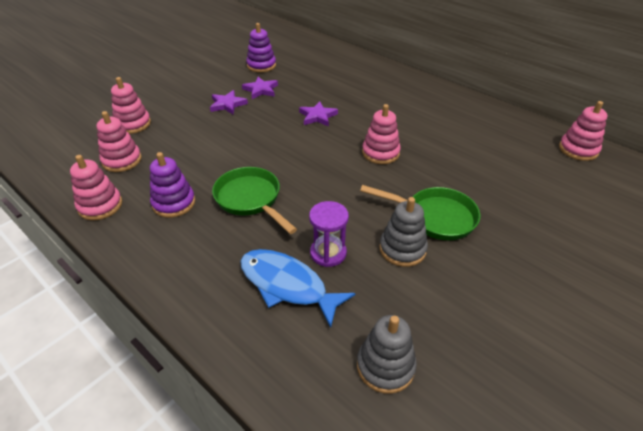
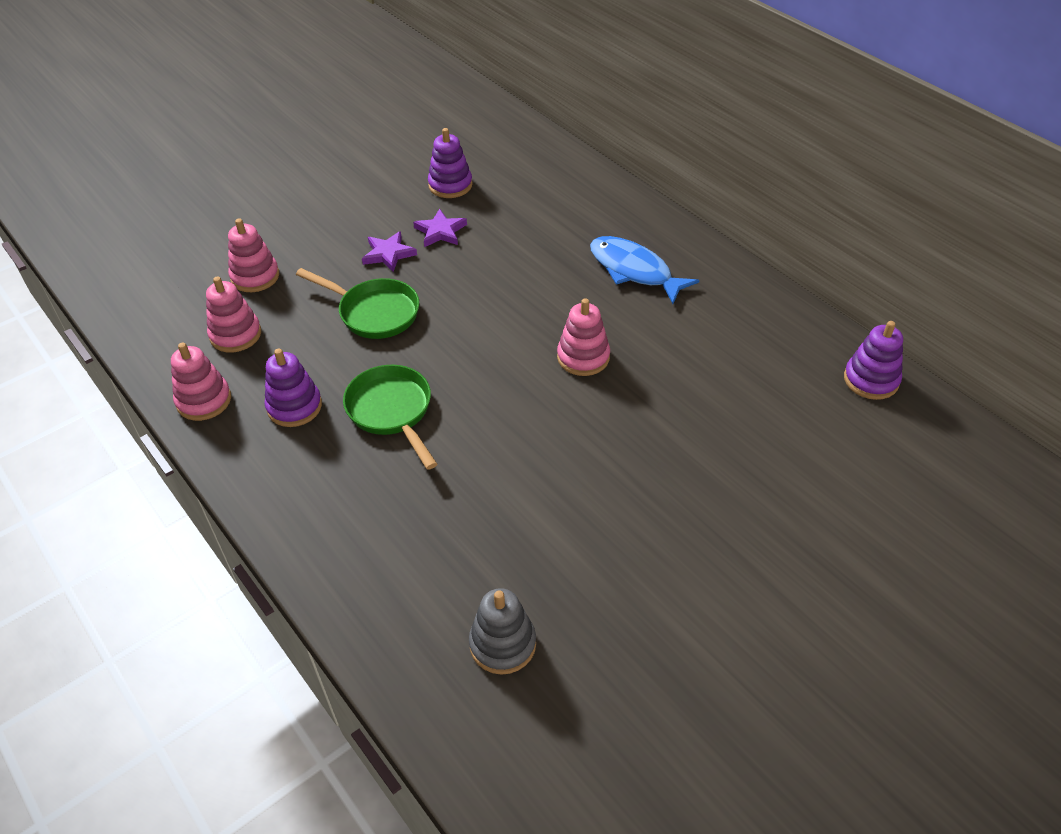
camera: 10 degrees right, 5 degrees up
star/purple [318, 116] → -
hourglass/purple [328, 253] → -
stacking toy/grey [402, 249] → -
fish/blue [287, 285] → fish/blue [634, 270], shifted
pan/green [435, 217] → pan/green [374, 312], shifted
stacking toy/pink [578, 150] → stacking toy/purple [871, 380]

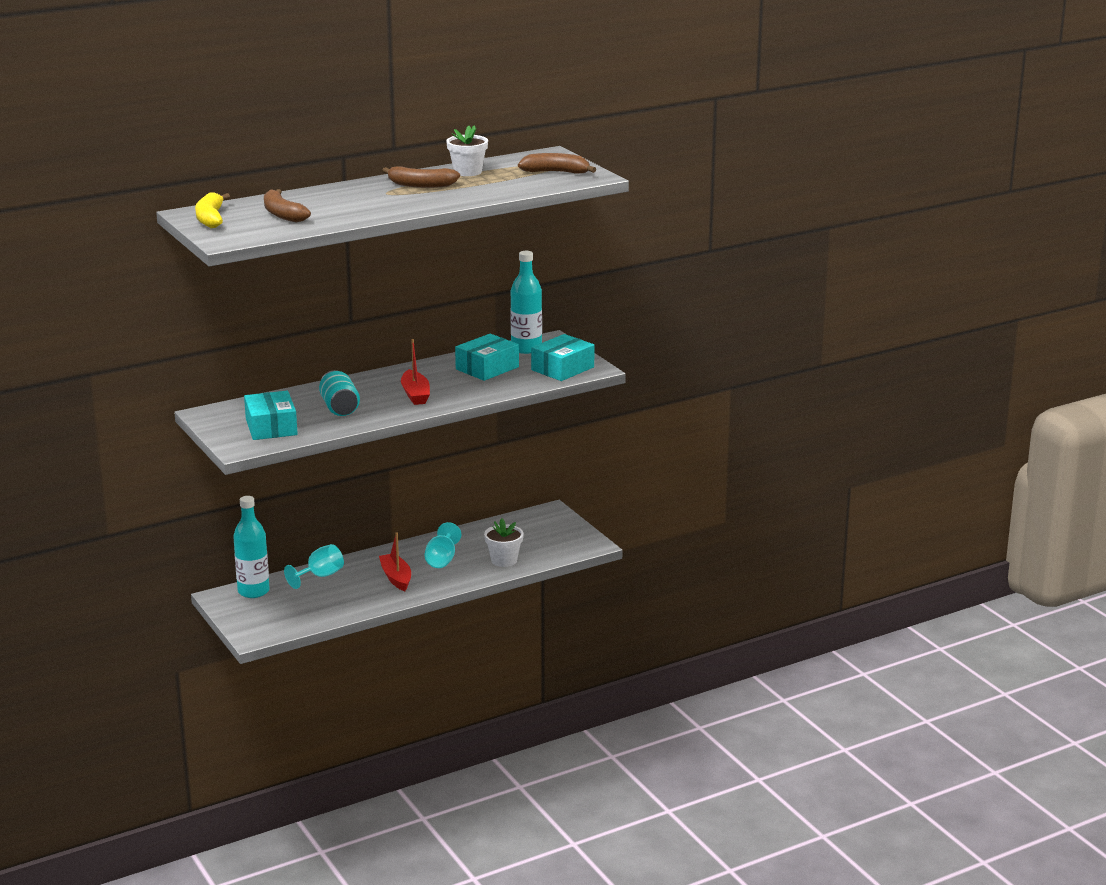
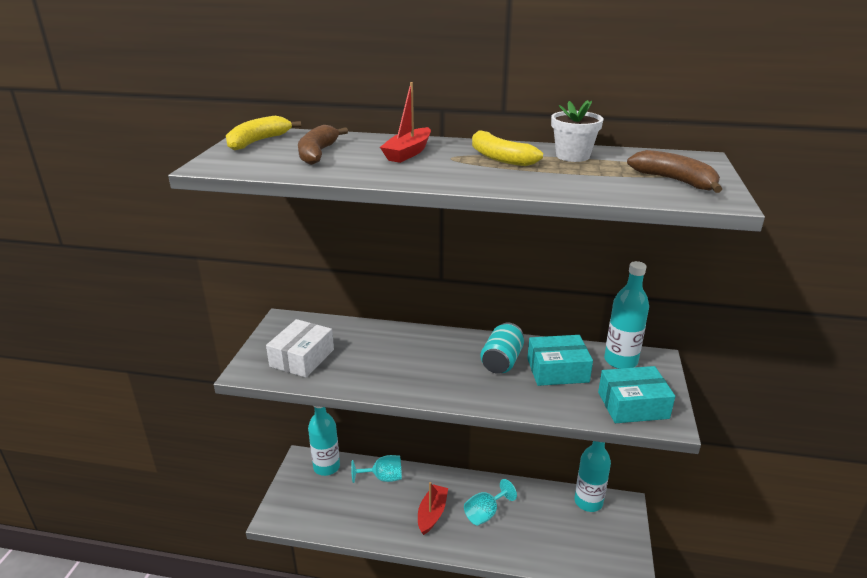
camera: 40 degrees right, 5 degrees up
flower pot/white [504, 560] → -
- → bottle/turquoise [588, 502]
can/turquoise [339, 408] → can/turquoise [501, 361], shifted
boat/red [415, 394] → boat/red [408, 153], shifted
box/turquoise [271, 427] → box/white [302, 358]
banana/brown [421, 185] → banana/yellow [500, 158]

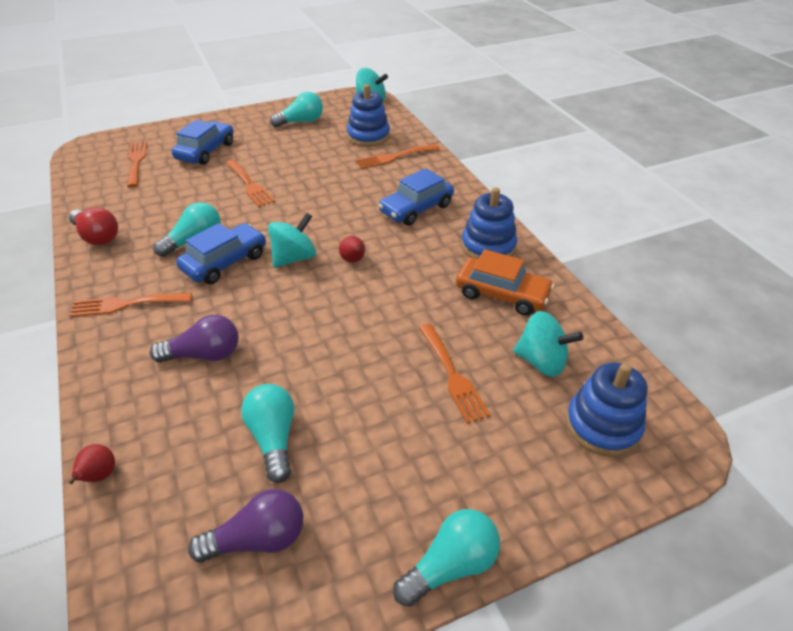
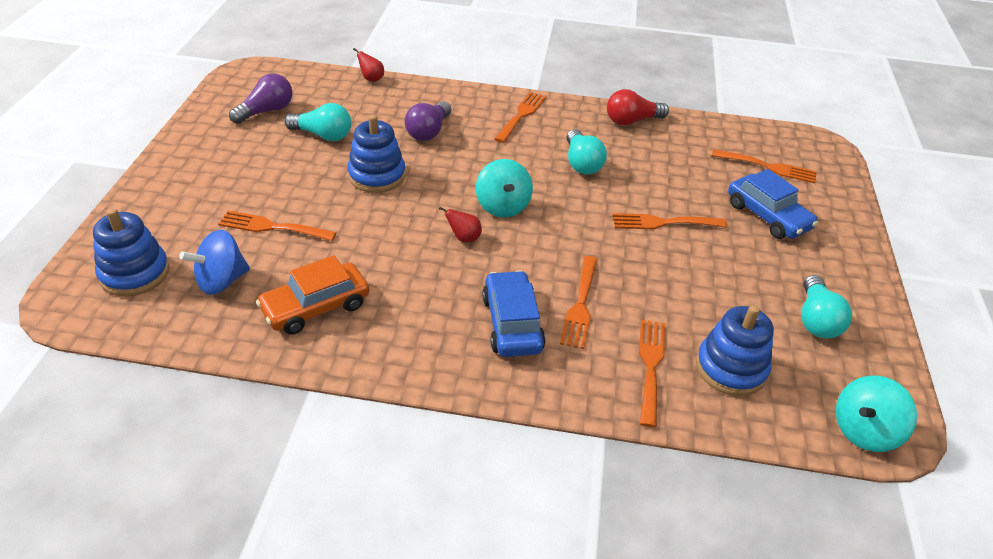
camera: 120 degrees right, 0 degrees up
car/blue [225, 262] → -
light bulb/turquoise [451, 565] → -
- → fork/orange [580, 305]
stacking toy/blue [488, 246] → stacking toy/blue [377, 176], shifted
spinning top/turquoise [541, 361] → spinning top/blue [221, 281]
light bulb/purple [258, 539] → light bulb/purple [266, 111], 150 degrees counterclockwise

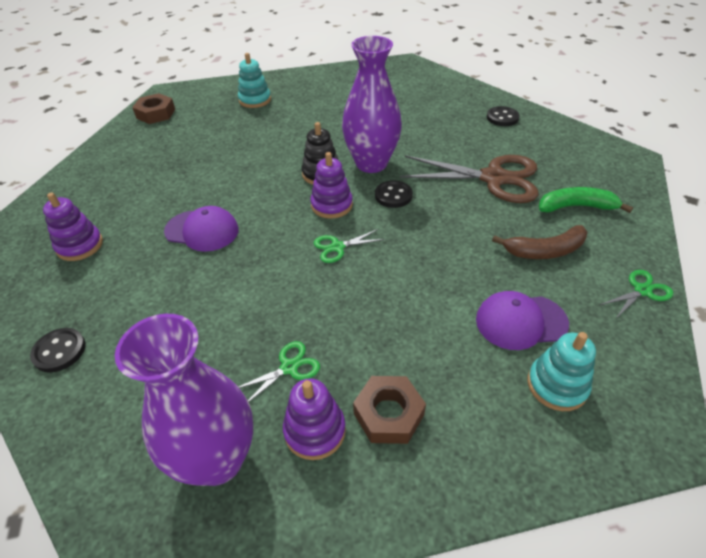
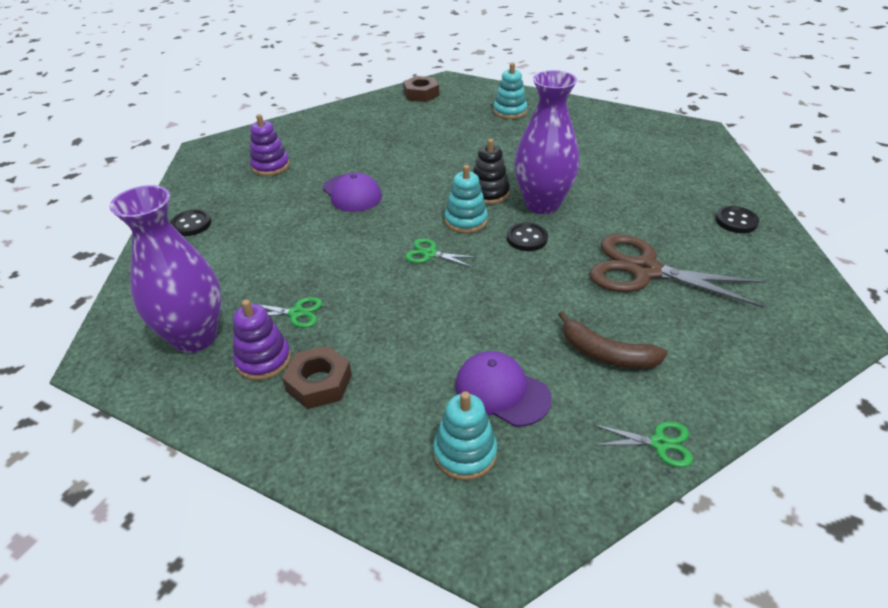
camera: 40 degrees right, 5 degrees down
banana/green [576, 207] → -
stacking toy/purple [331, 205] → stacking toy/turquoise [466, 221]
scissors/brown [494, 178] → scissors/brown [644, 270], 150 degrees clockwise

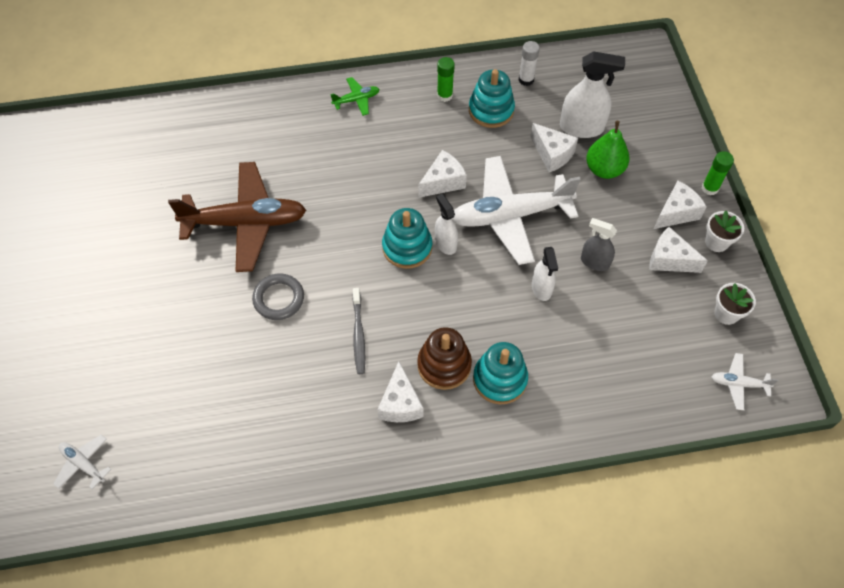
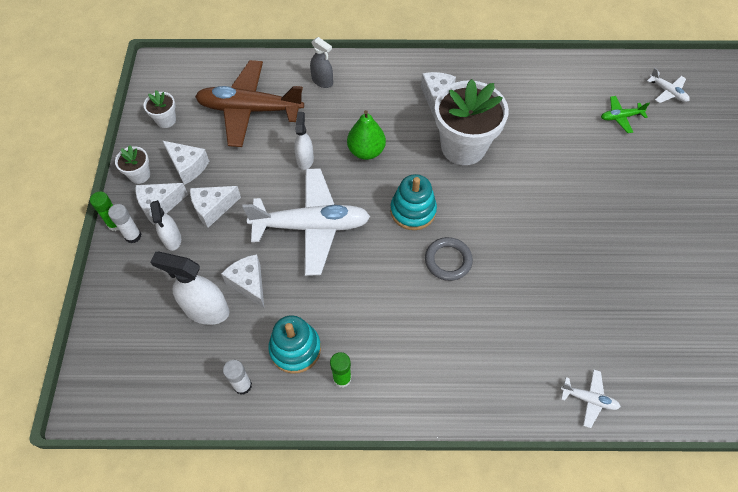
camera: 170 degrees left, 0 degrees up
stacking toy/brown [444, 365] → -
stacking toy/turquoise [500, 379] → -
- → glue stick/white [133, 236]
plane/brown [245, 223] → plane/brown [250, 110], shifted
ring/grey [279, 299] → ring/grey [448, 260], shifted
plane/green [356, 100] → plane/green [620, 117], shifted
cheese/white [443, 182] → cheese/white [213, 208], shifted
spray bottle/white [445, 243] → spray bottle/white [172, 239], shifted
spray bottle/grey [594, 262] → spray bottle/grey [322, 81], shifted
pear/green [604, 169] → pear/green [366, 151], shifted
plane/white [738, 384] → plane/white [588, 399], shifted
toothbrush/grey [358, 334] → flower pot/white [463, 147]

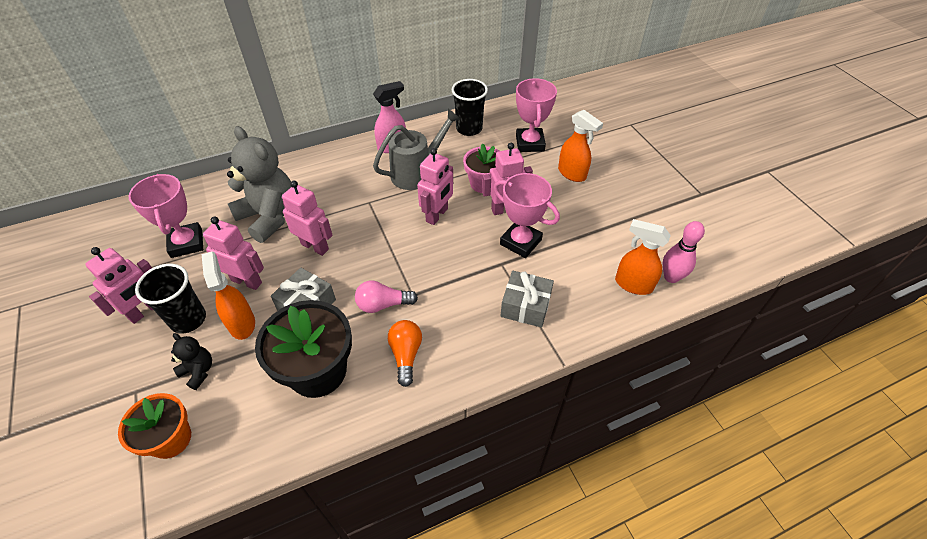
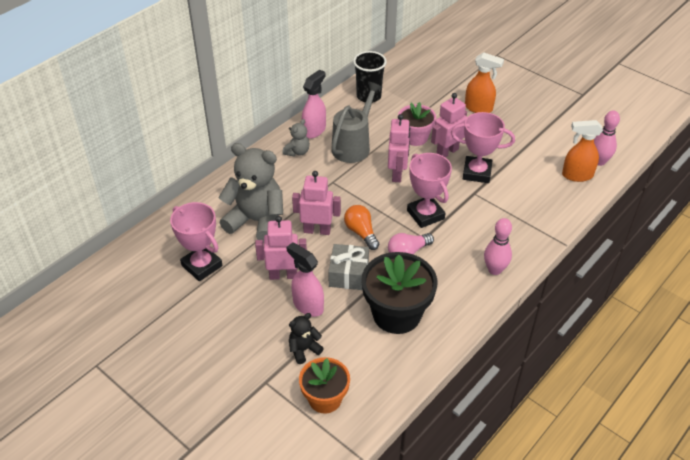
camera: 25 degrees left, 5 degrees down
robot/pink [145, 311] → -
cup/black [188, 319] → -
gift/grey [525, 306] → -
- → teddy bear/grey [297, 152]
- → bowling pin/pink [494, 270]
light bulb/orange [406, 355] → light bulb/orange [361, 233], shifted
trophy/pink [530, 143] → trophy/pink [425, 215], shifted
spray bottle/orange [242, 323] → spray bottle/pink [308, 305]
teddy bear/black [198, 371] → teddy bear/black [304, 349], 45 degrees counterclockwise

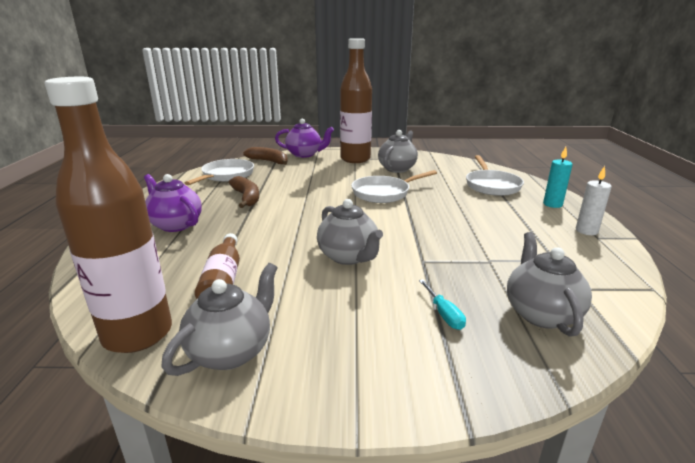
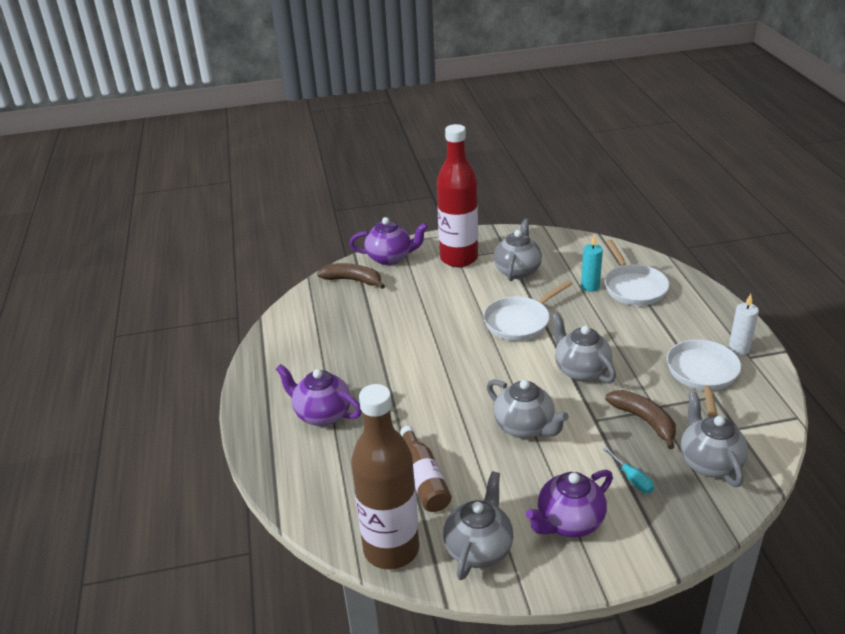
camera: 10 degrees left, 10 degrees up
- → teapot/purple [569, 522]
- → teapot/grey [581, 370]
pan/white [226, 175] → pan/white [702, 374], shifted
banana/brown [246, 197] → banana/brown [644, 421], shifted
candle/turquoise [552, 204] → candle/turquoise [590, 287], shifted
bottle/brown [355, 159] → bottle/red [459, 258]

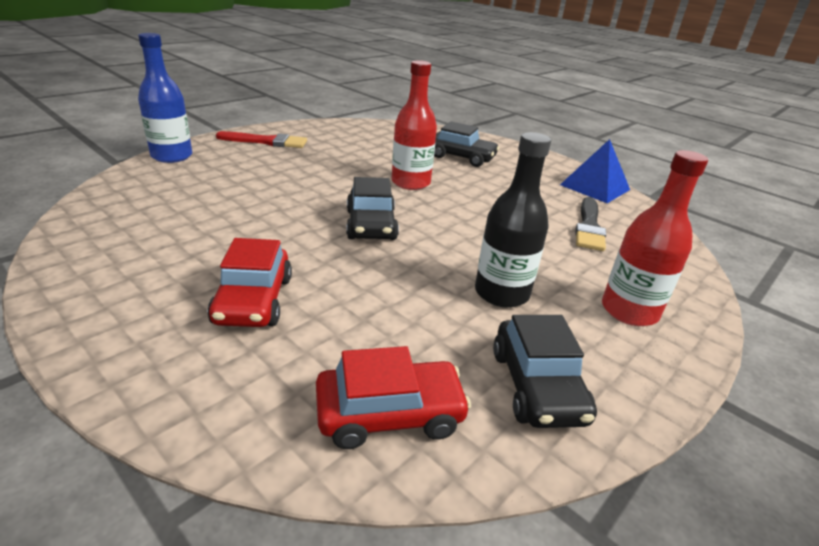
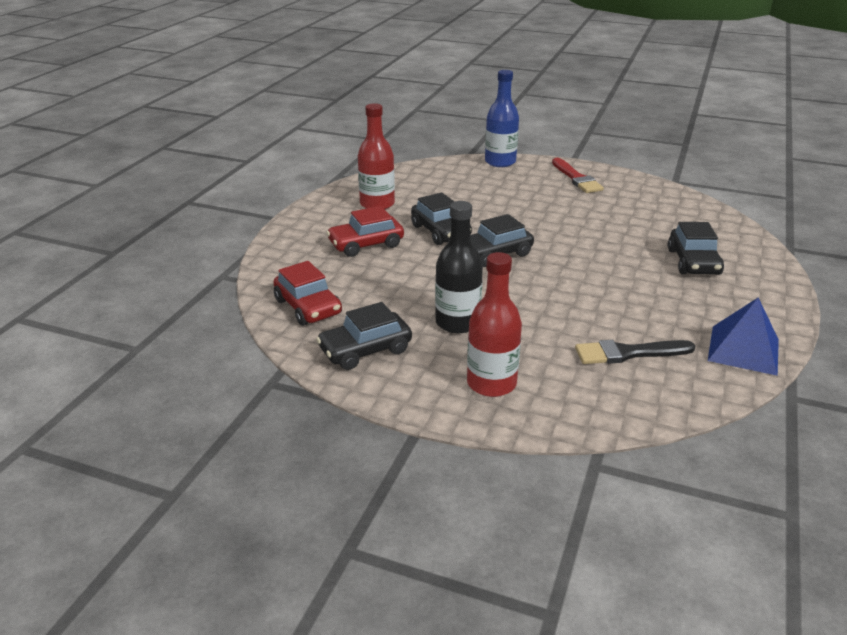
camera: 70 degrees right, 0 degrees up
- → car/black [440, 231]
bottle/red [411, 183] → bottle/red [377, 204], shifted

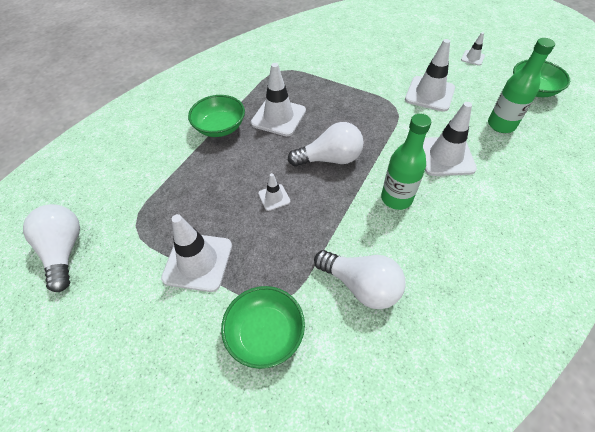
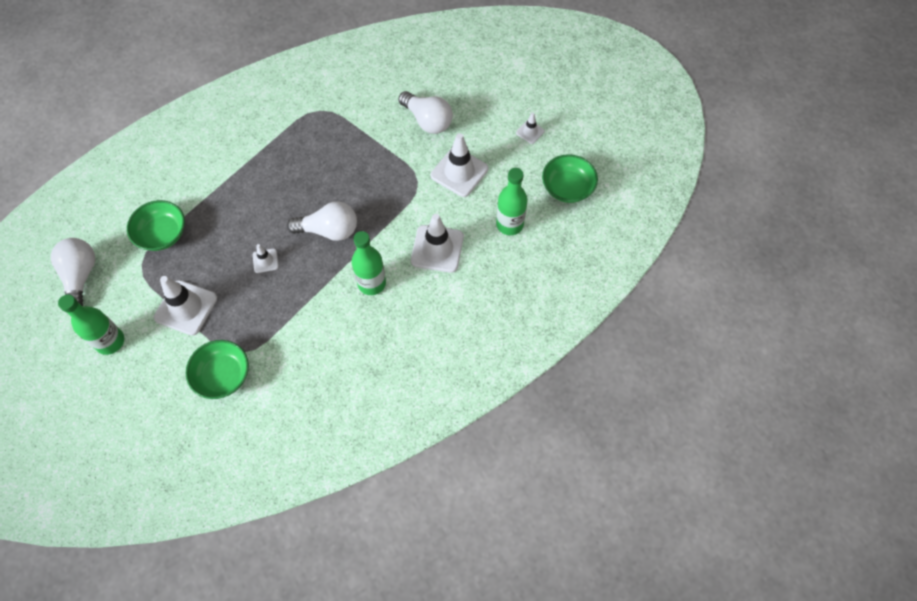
camera: 10 degrees right, 10 degrees up
traffic cone/white [278, 117] → -
- → bottle/green [110, 341]
bowl/green [220, 127] → bowl/green [162, 234], shifted
light bulb/white [361, 285] → light bulb/white [427, 121], shifted

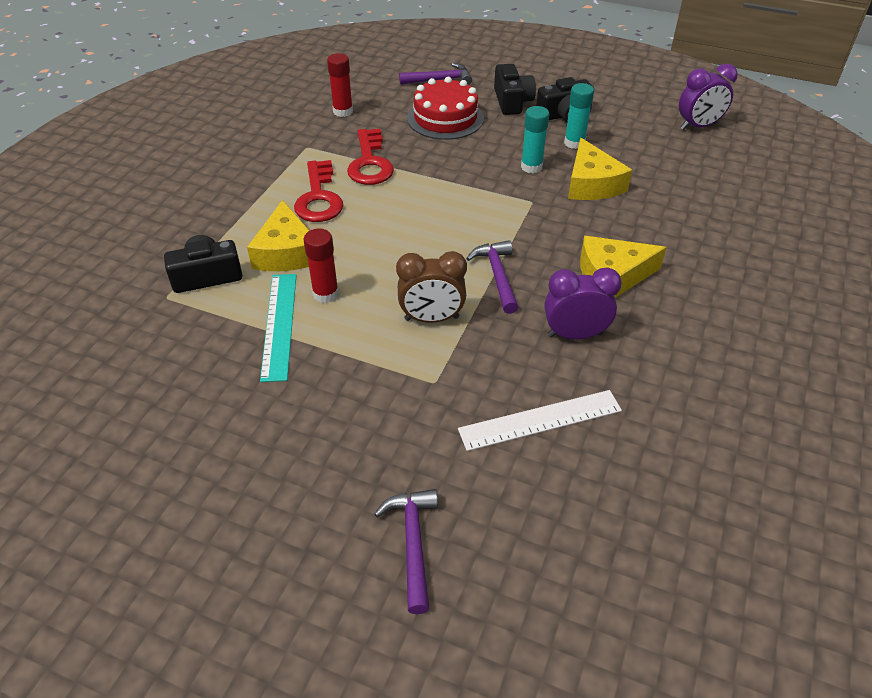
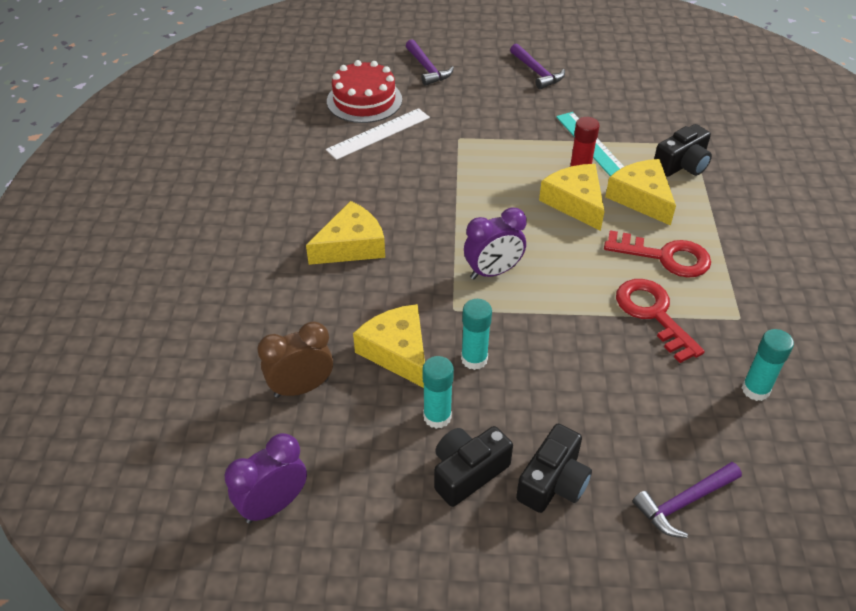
camera: 160 degrees right, 0 degrees up
- → cheese/yellow [575, 202]
clock/brown [431, 318] → clock/brown [301, 388], shifted
cake/red [445, 118] → cake/red [364, 100], shifted
hammer/purple [497, 275] → hammer/purple [537, 72], shifted
clock/purple [575, 334] → clock/purple [493, 272], shifted
glue stick/red [343, 111] → glue stick/turquoise [755, 390]
key/red [318, 198] → key/red [665, 257], 135 degrees clockwise
camera/black [512, 101] → camera/black [553, 482], 120 degrees counterclockwise

